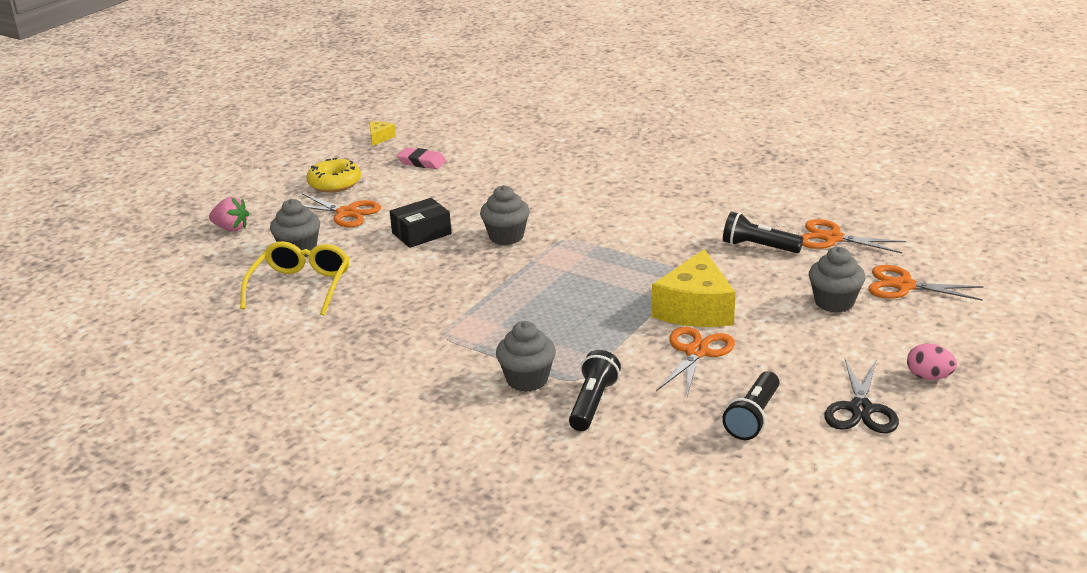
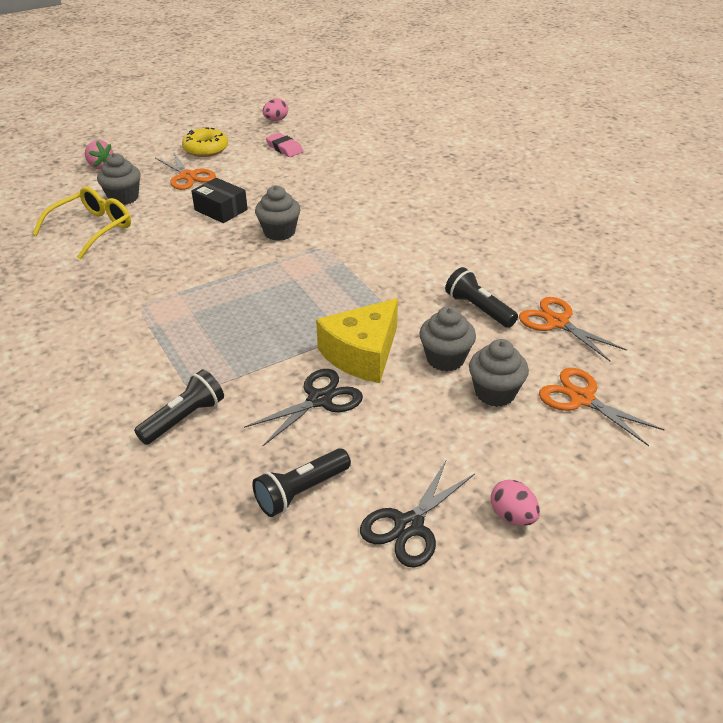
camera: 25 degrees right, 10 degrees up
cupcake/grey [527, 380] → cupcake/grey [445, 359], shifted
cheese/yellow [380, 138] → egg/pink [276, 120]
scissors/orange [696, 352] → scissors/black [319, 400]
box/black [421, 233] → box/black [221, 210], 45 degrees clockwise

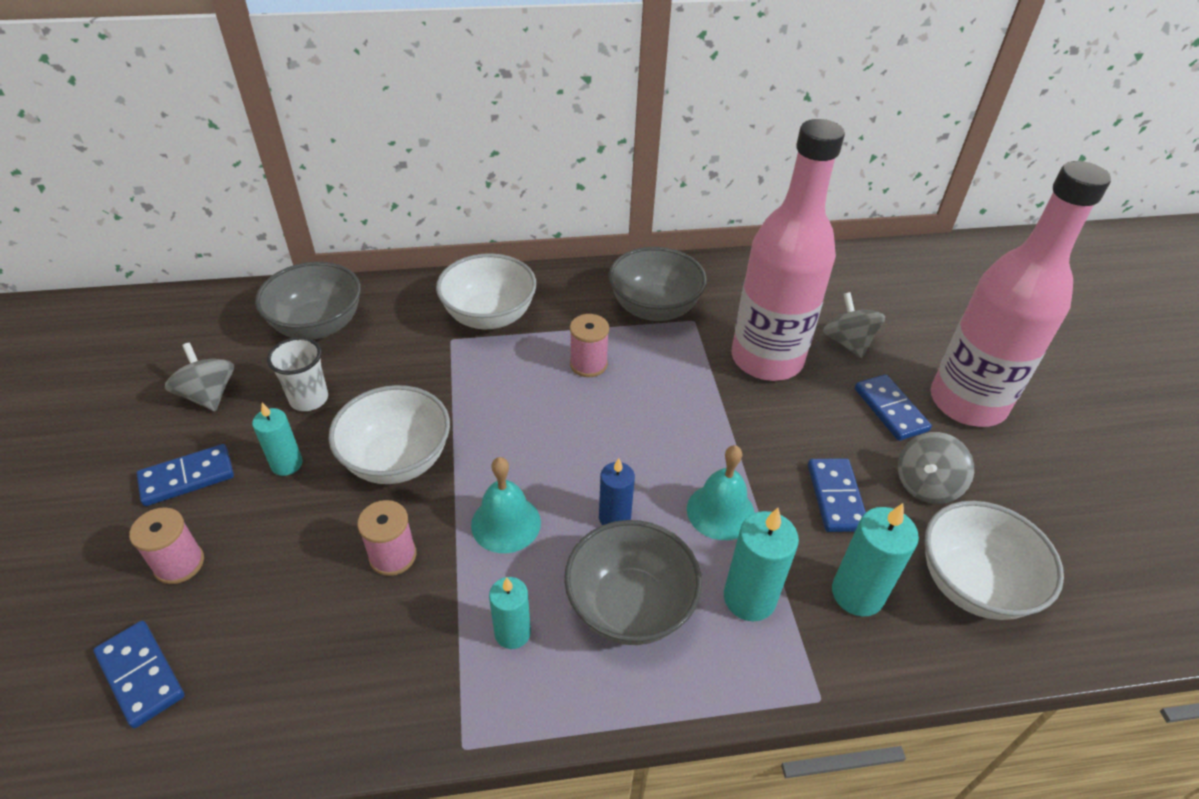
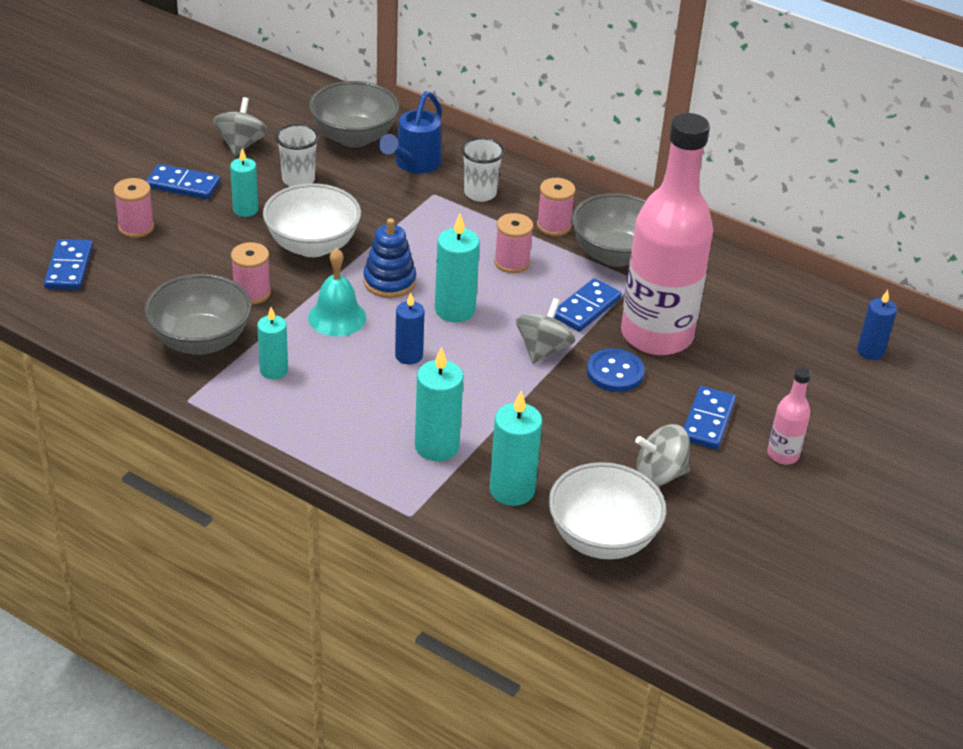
camera: 40 degrees right, 5 degrees down
bell/turquoise [720, 511] → -
- → stacking toy/blue [389, 281]
- → watering can/blue [413, 164]
- → candle/turquoise [455, 310]
- → spool/pink [554, 226]
- → button/blue [615, 372]
- → candle/blue [870, 351]
bowl/grey [630, 606] → bowl/grey [201, 341], shifted
domino/blue [836, 497] → domino/blue [586, 308], shifted
spinning top/grey [848, 342] → spinning top/grey [543, 349], shifted
bowl/white [489, 316] → cup/white [480, 193]
bottle/pink [967, 402] → bottle/pink [783, 455], x0.41

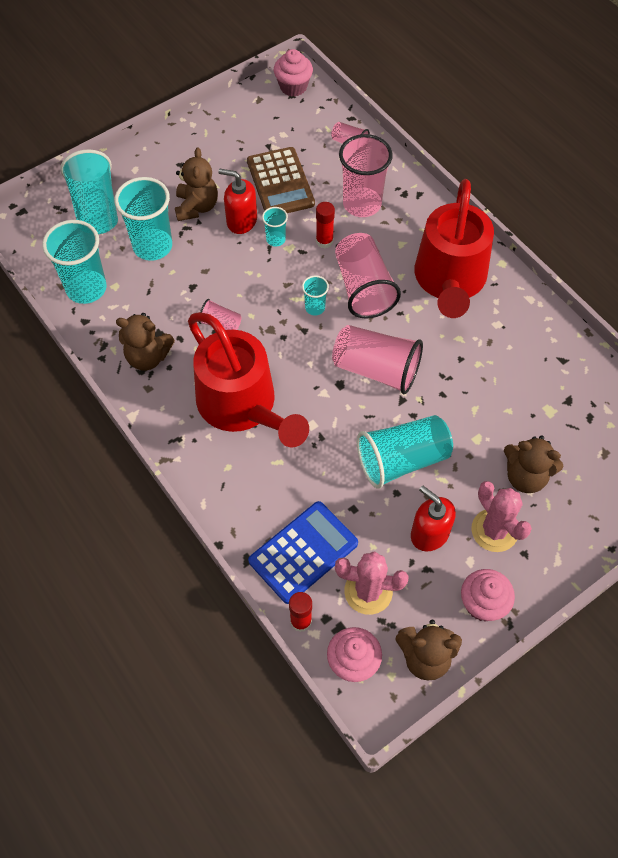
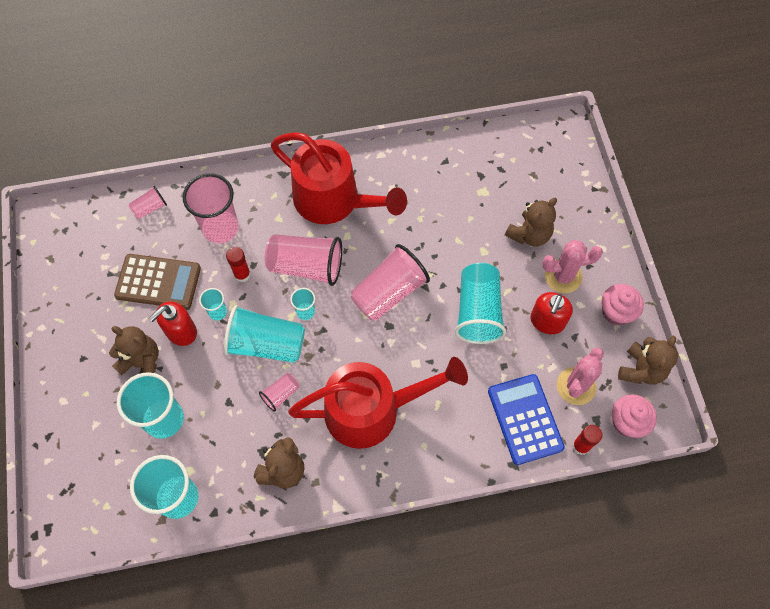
camera: 65 degrees left, 5 degrees up
cupcake/pink [293, 87] → -
cup/turquoise [96, 208] → cup/turquoise [266, 344], shifted
soap dispenser/red [429, 533] → soap dispenser/red [547, 321], 45 degrees counterclockwise

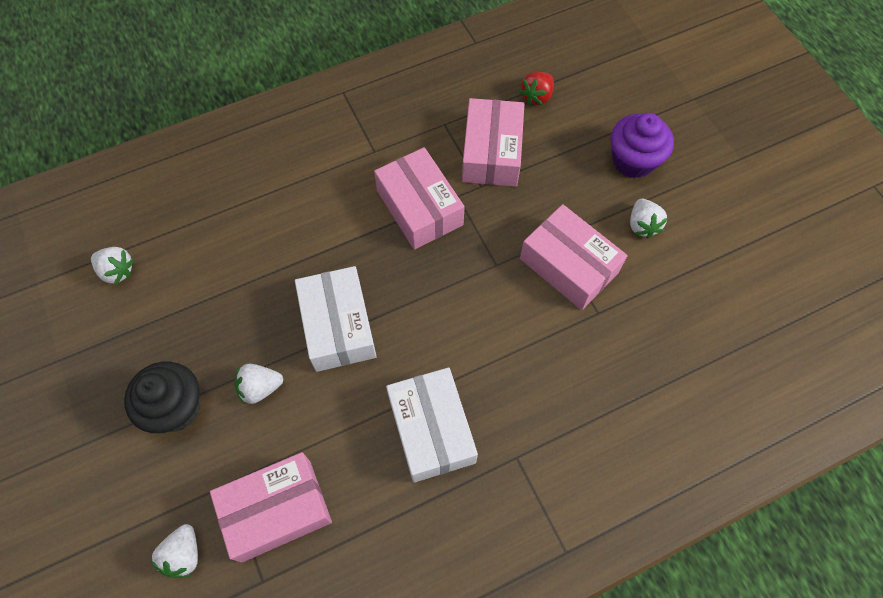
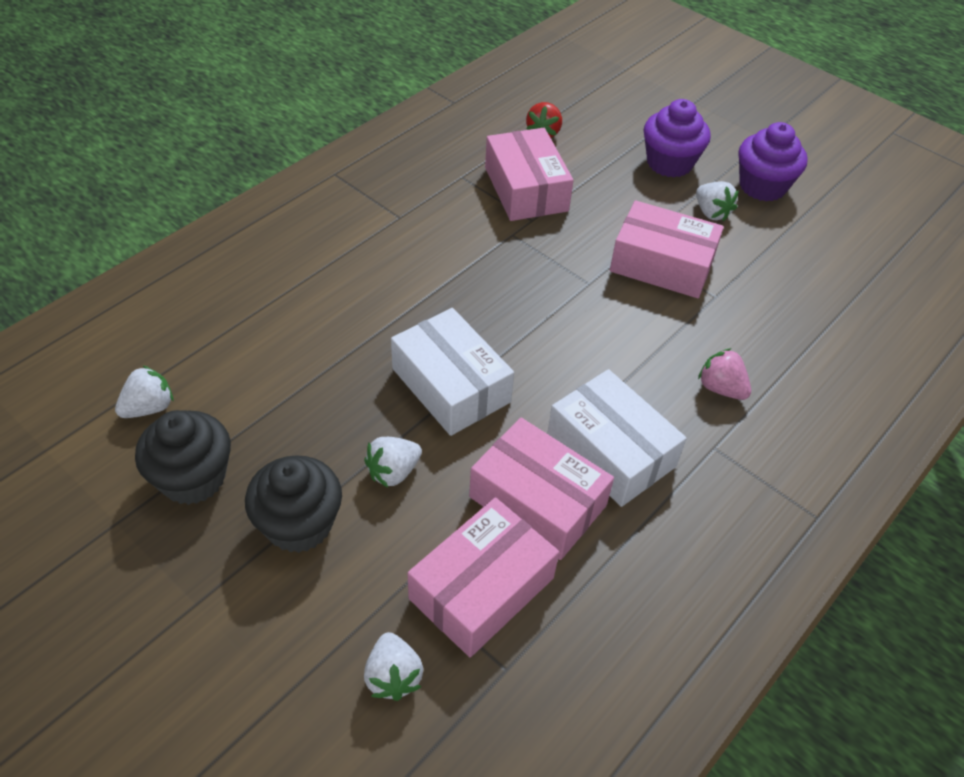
camera: 25 degrees left, 15 degrees down
- → cupcake/black [193, 478]
- → strawberry/pink [721, 388]
- → cupcake/purple [762, 186]
box/pink [419, 207] → box/pink [538, 501], shifted
strawberry/white [117, 271] → strawberry/white [149, 407], 45 degrees counterclockwise

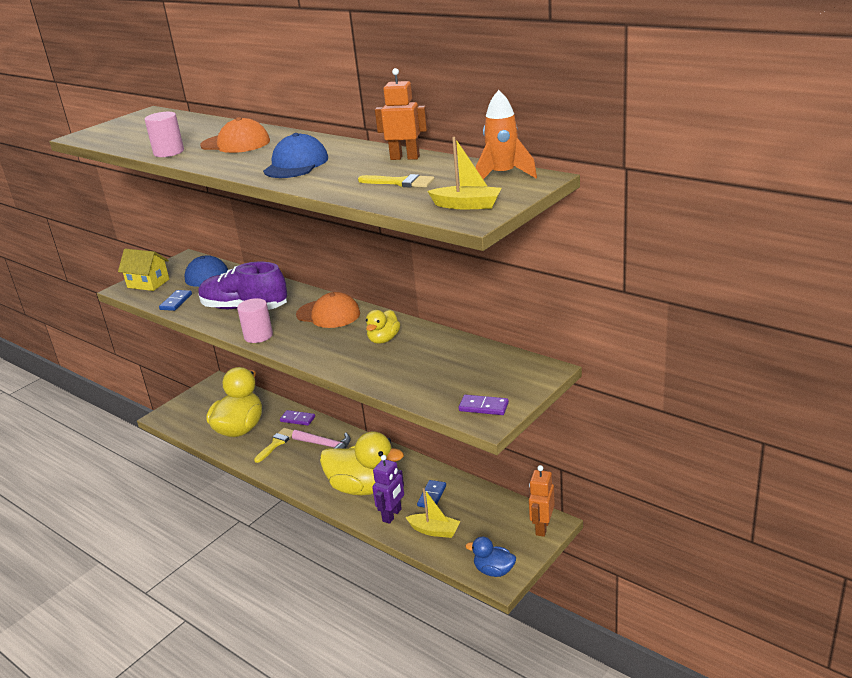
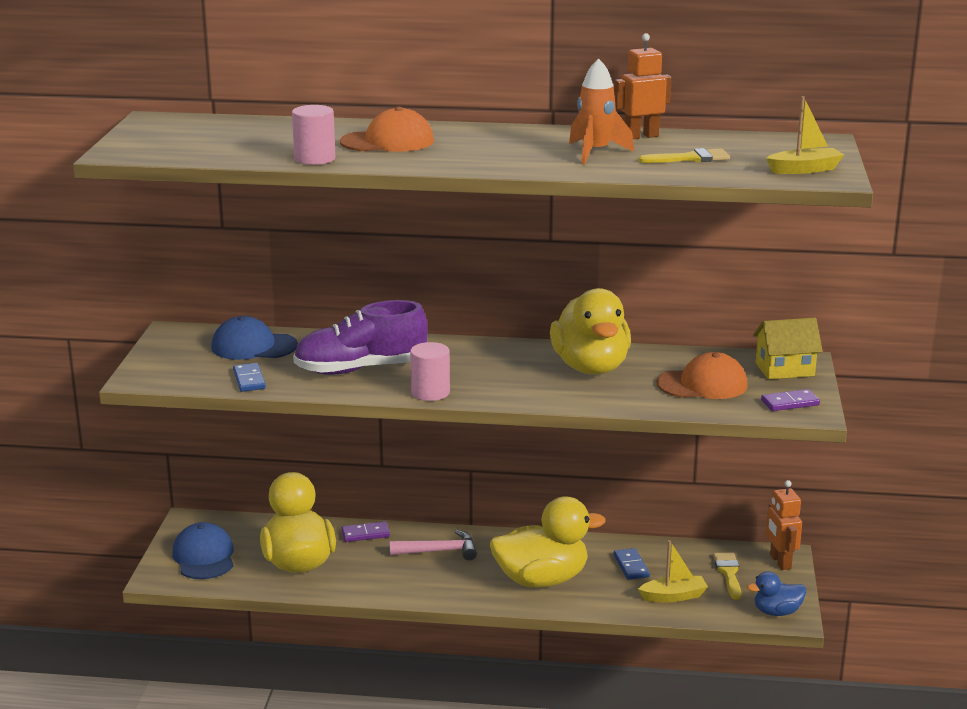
camera: 35 degrees left, 5 degrees down
robot/purple [392, 515] → -
house/yellow [148, 283] → house/yellow [784, 369], shifted
brush/yellow [276, 443] → brush/yellow [728, 573], shifted
cap/blue [296, 164] → cap/blue [204, 557], shifted
cap/orange [328, 314] → cap/orange [702, 384], shifted
rocket/orange [503, 175] → rocket/orange [595, 153], shifted
duck/yellow [383, 339] → duck/yellow [591, 367], x1.97

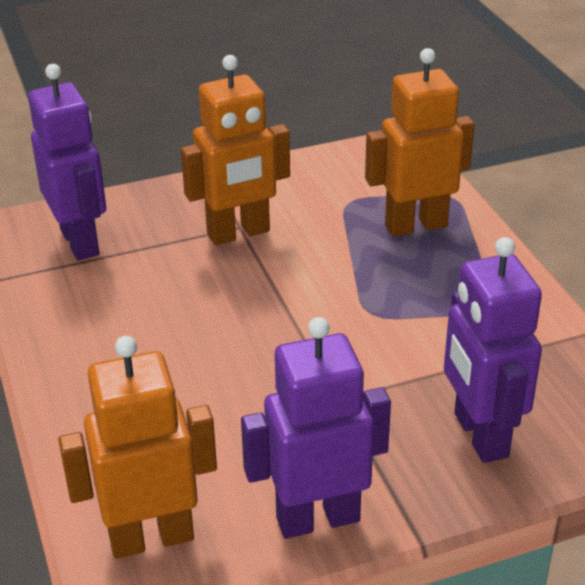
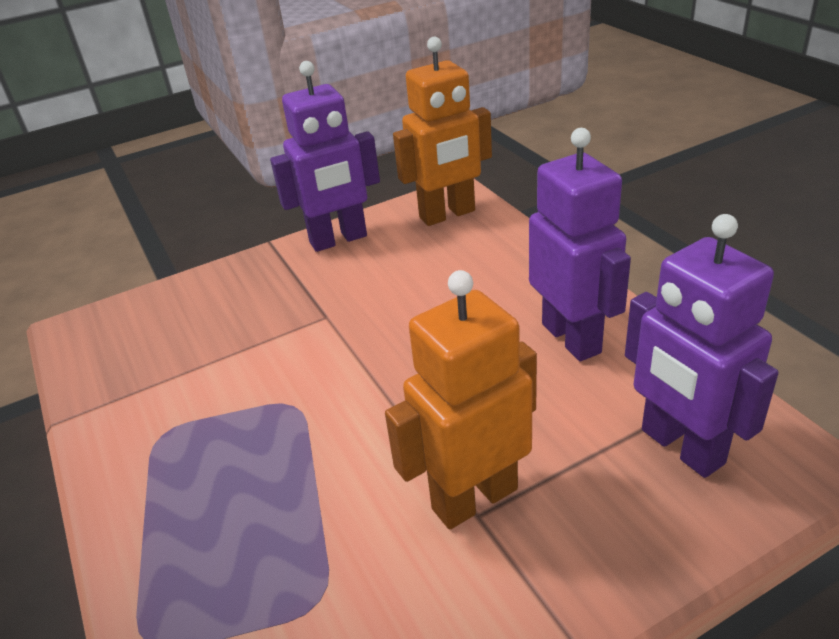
camera: 175 degrees right, 0 degrees up
robot/orange [415, 225] → -
robot/purple [479, 435] → robot/purple [572, 338], shifted

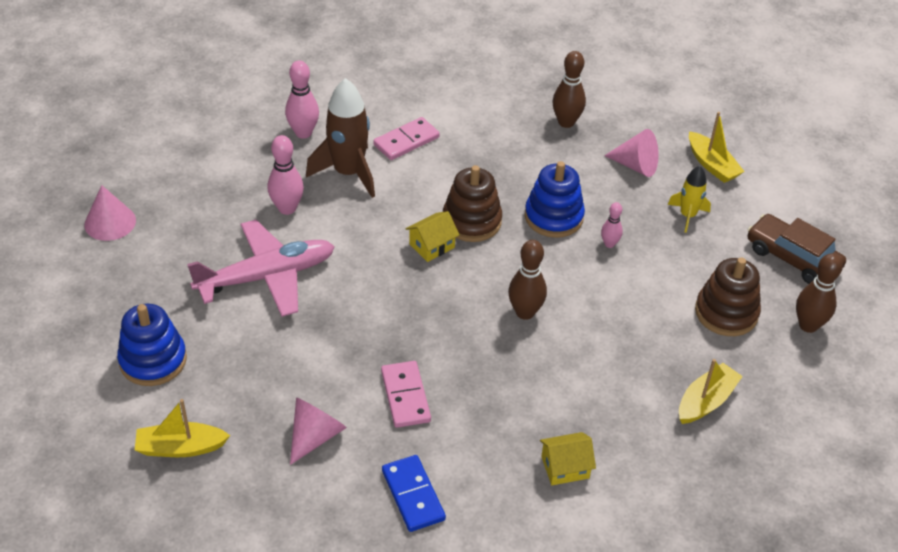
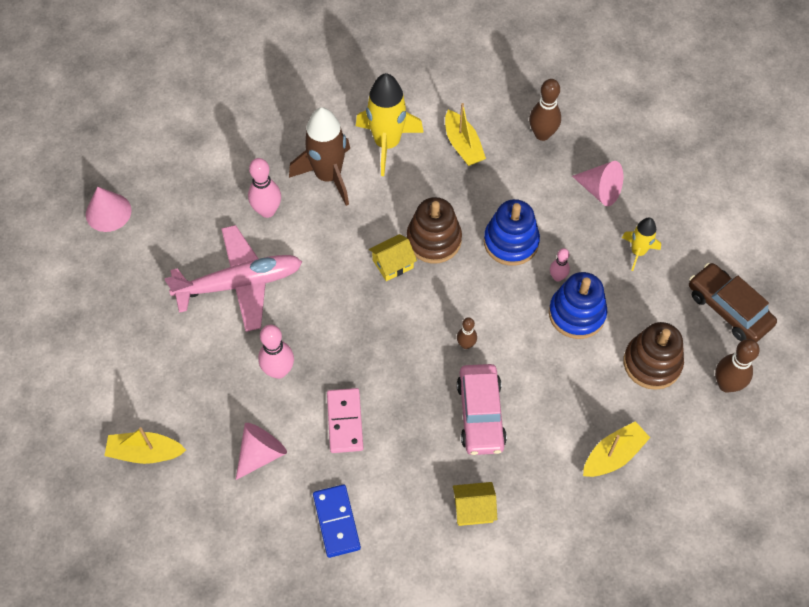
camera: 10 degrees right, 15 degrees up
- → car/pink [480, 414]
stacking toy/blue [153, 360] → stacking toy/blue [577, 314], shifted
bowling pin/pink [303, 133] → bowling pin/pink [279, 371], shifted
boat/yellow [712, 165] → boat/yellow [463, 145], shifted
domino/pink [406, 141] → rocket/yellow [387, 144]
bowling pin/brown [525, 312] → bowling pin/brown [466, 344], x0.59

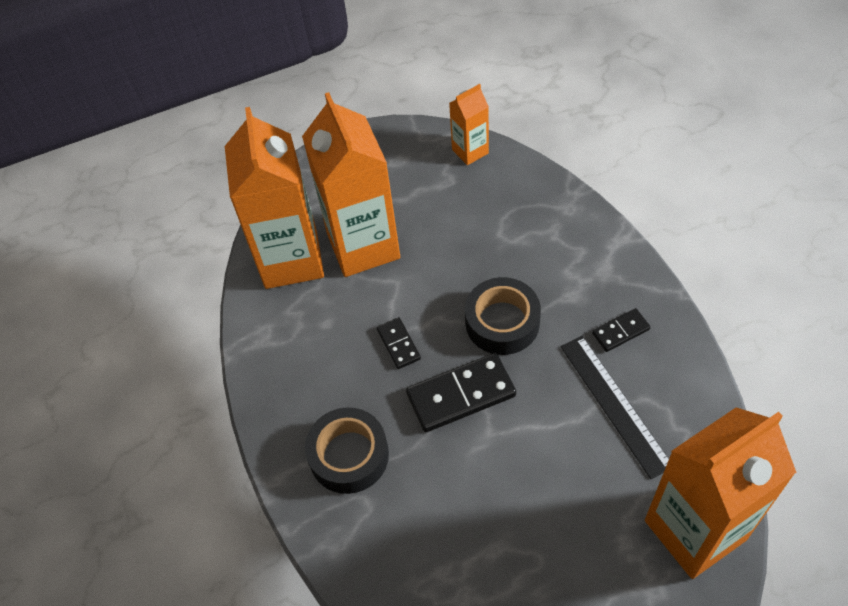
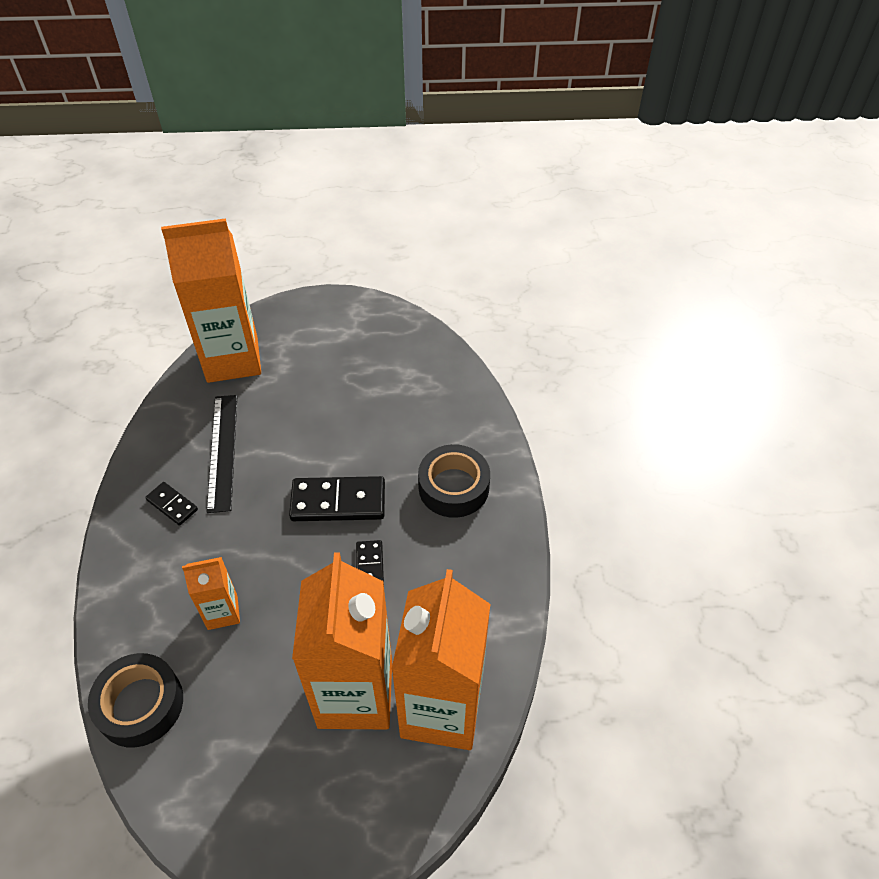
camera: 165 degrees left, 5 degrees down
carton/orange [470, 151] → carton/orange [222, 612], shifted
tape/black [502, 322] → tape/black [140, 704], shifted
domino/black [620, 331] → domino/black [172, 505], 45 degrees clockwise

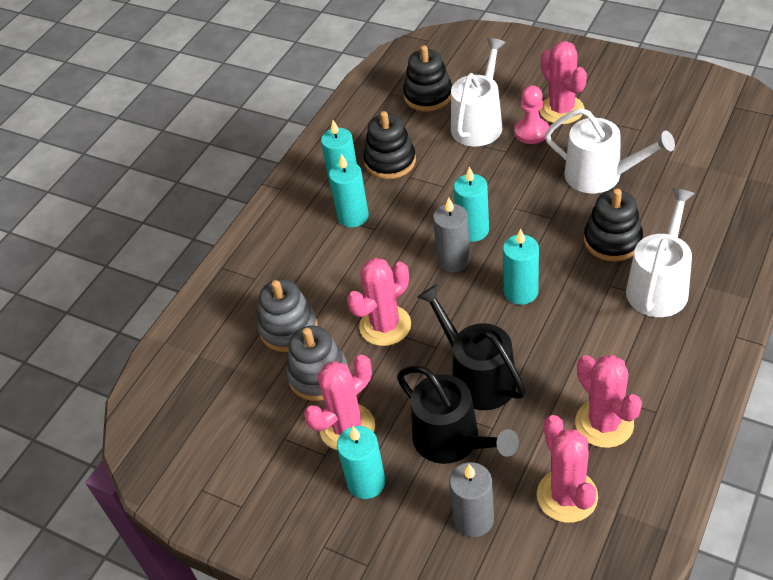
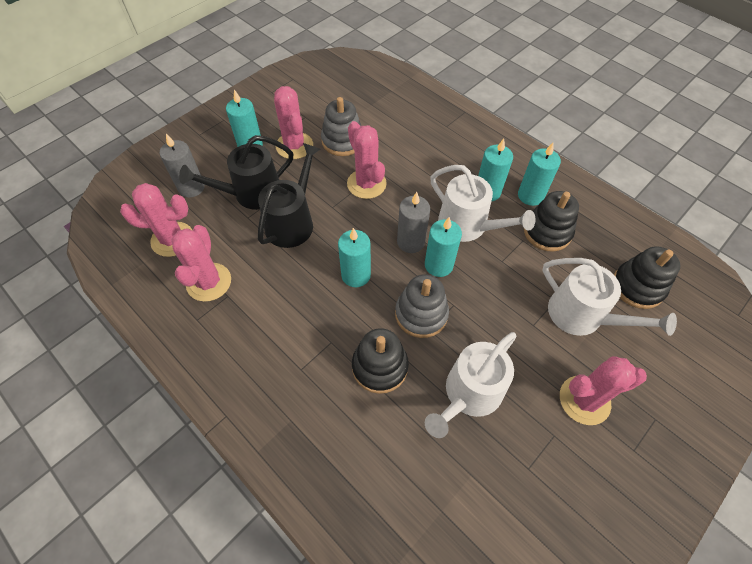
camera: 100 degrees right, 10 degrees up
pawn/pink [531, 132] → -
stacking toy/grey [288, 329] → stacking toy/grey [421, 314], shifted
watering can/white [659, 286] → watering can/white [468, 225], shifted
watering can/black [477, 377] → watering can/black [292, 222], 45 degrees counterclockwise
cactus/pink [604, 423] → cactus/pink [209, 282], 75 degrees counterclockwise

